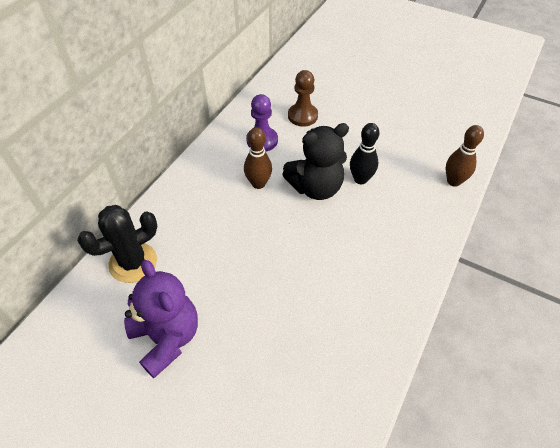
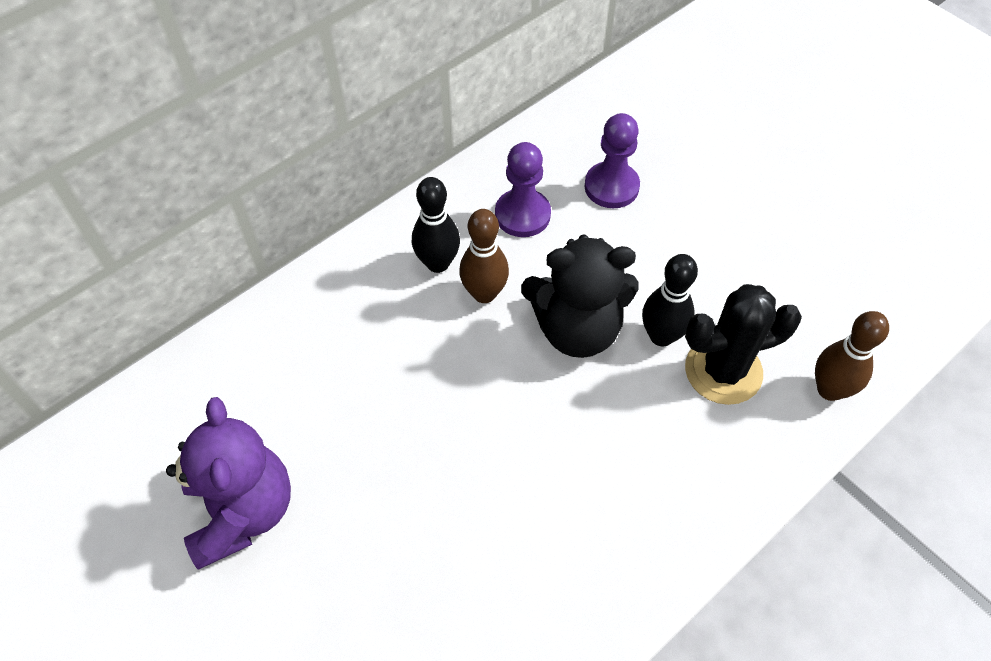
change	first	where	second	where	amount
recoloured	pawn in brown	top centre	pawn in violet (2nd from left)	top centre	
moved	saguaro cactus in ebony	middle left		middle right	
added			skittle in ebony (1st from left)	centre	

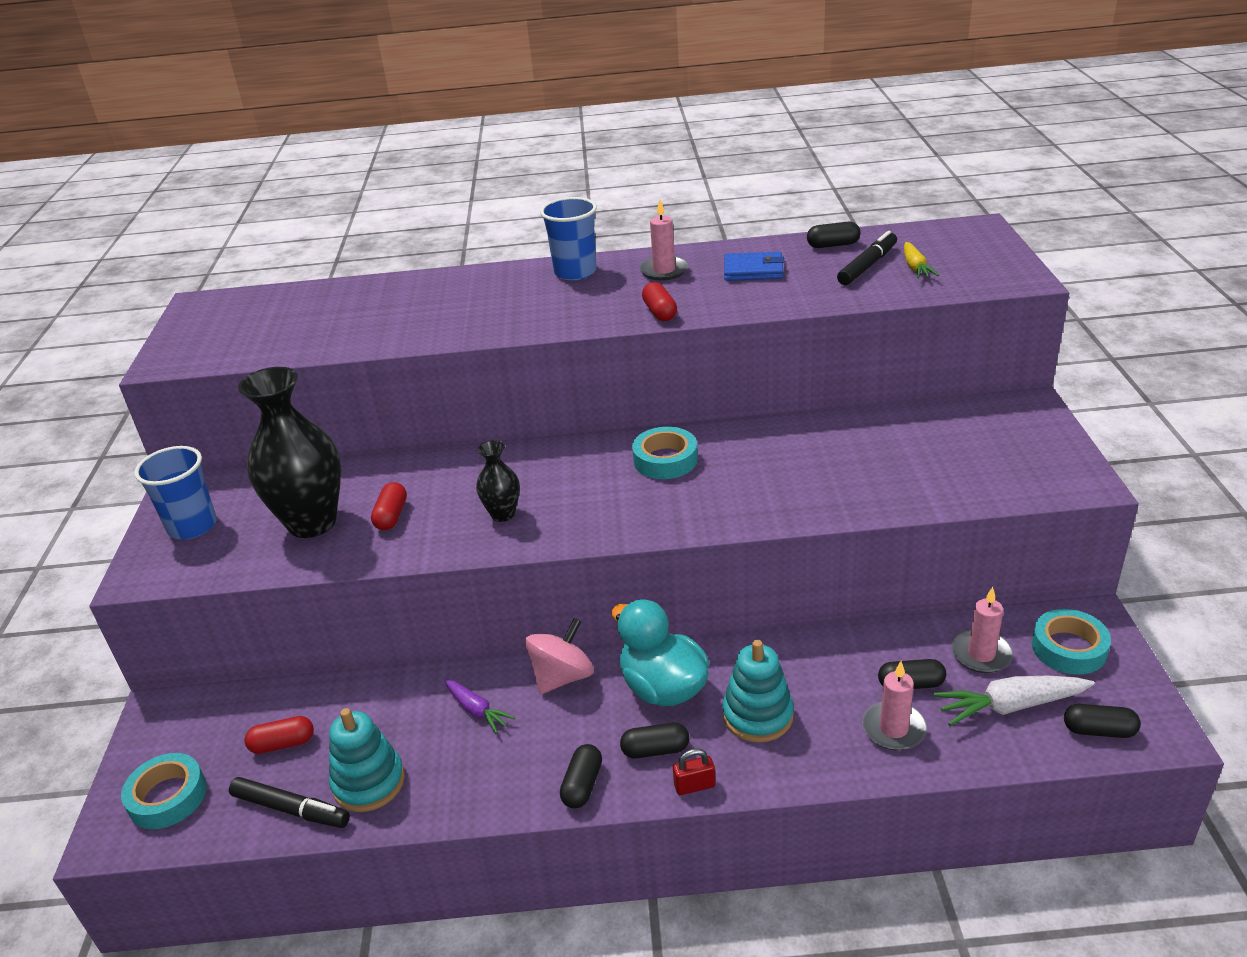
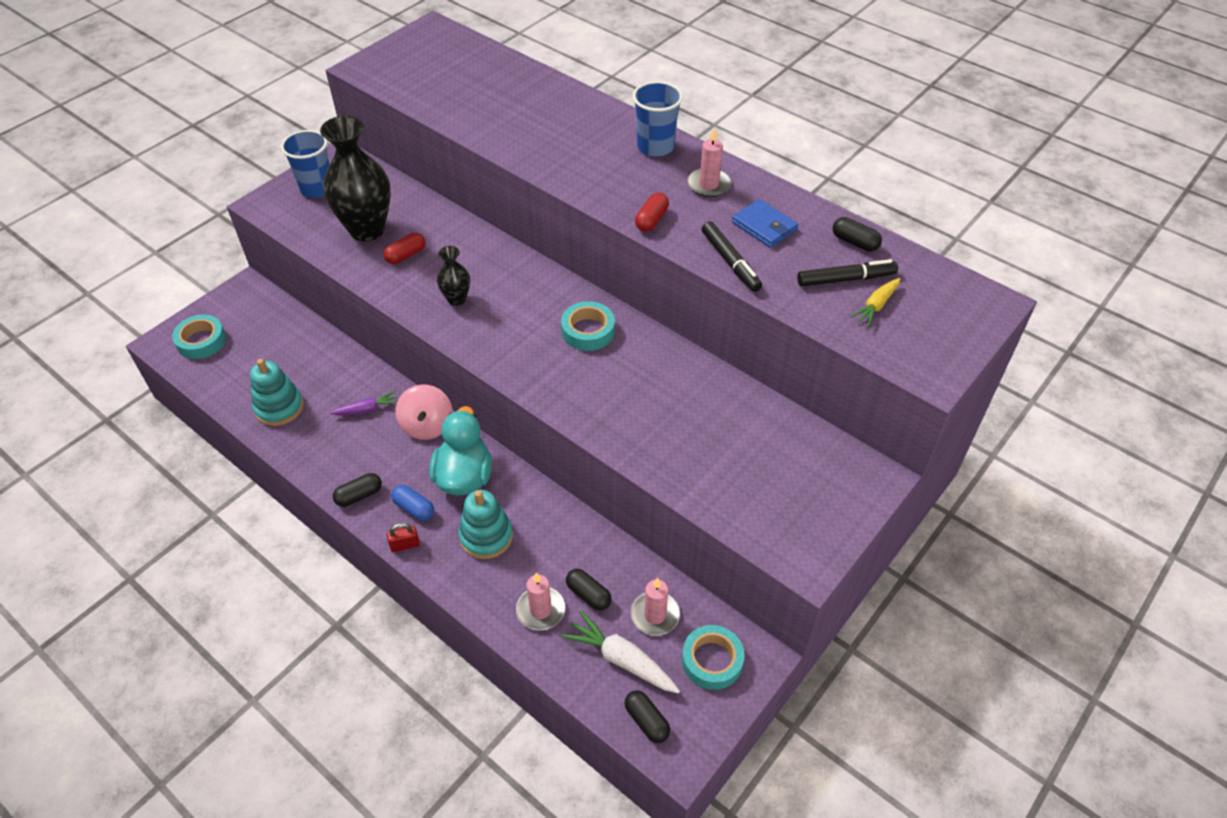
change	first	where	second	where	amount
turned	whirligig in pink	bottom centre		centre	90 degrees clockwise
turned	root vegetable in violet	bottom centre		middle left	105 degrees counterclockwise
removed	capsule in red (1st from left)	bottom left			
recoloured	capsule in ebony (2nd from left)	bottom centre	capsule in blue	centre	
turned	small lock in red	bottom centre		middle left	45 degrees counterclockwise
moved	marker in ebony (1st from left)	bottom left		top centre	

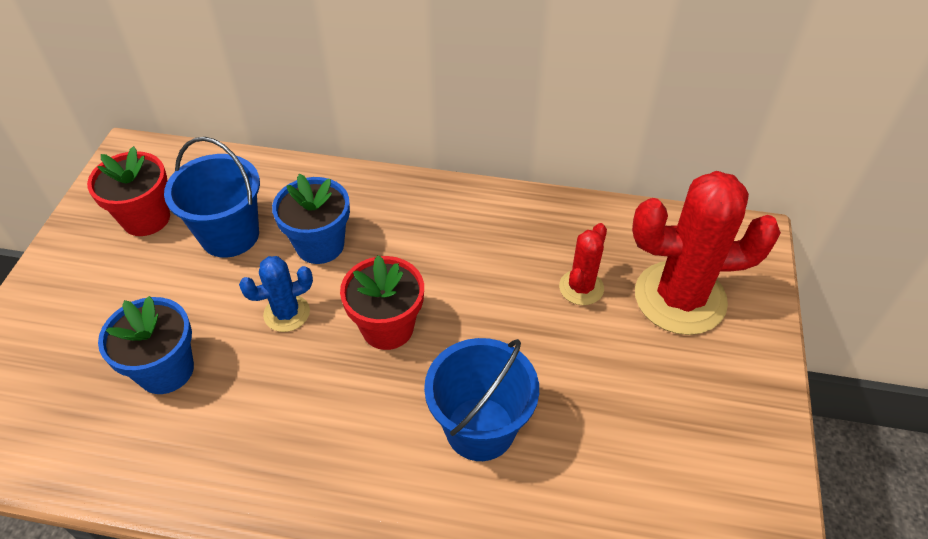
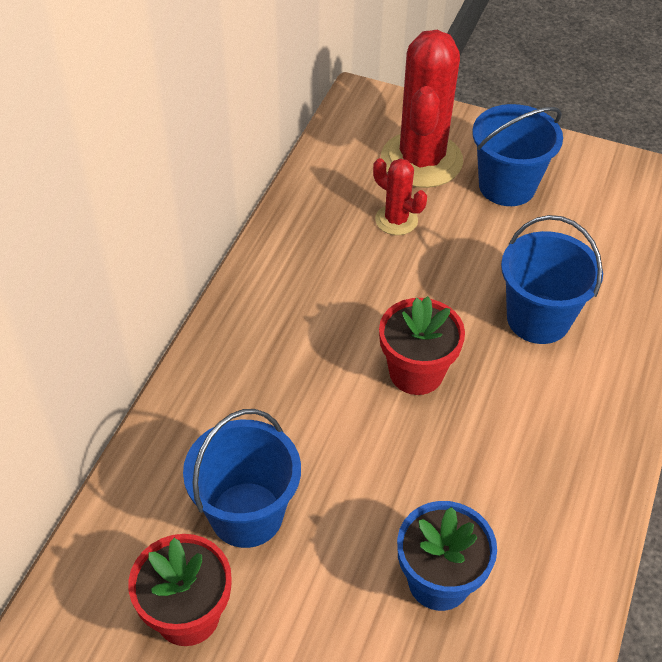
change	first	where	second	where	amount
removed	potted plant in blue (2nd from left)	centre			
removed	saguaro cactus in blue	middle left			
added			sand bucket in blue (2nd from left)	top right	

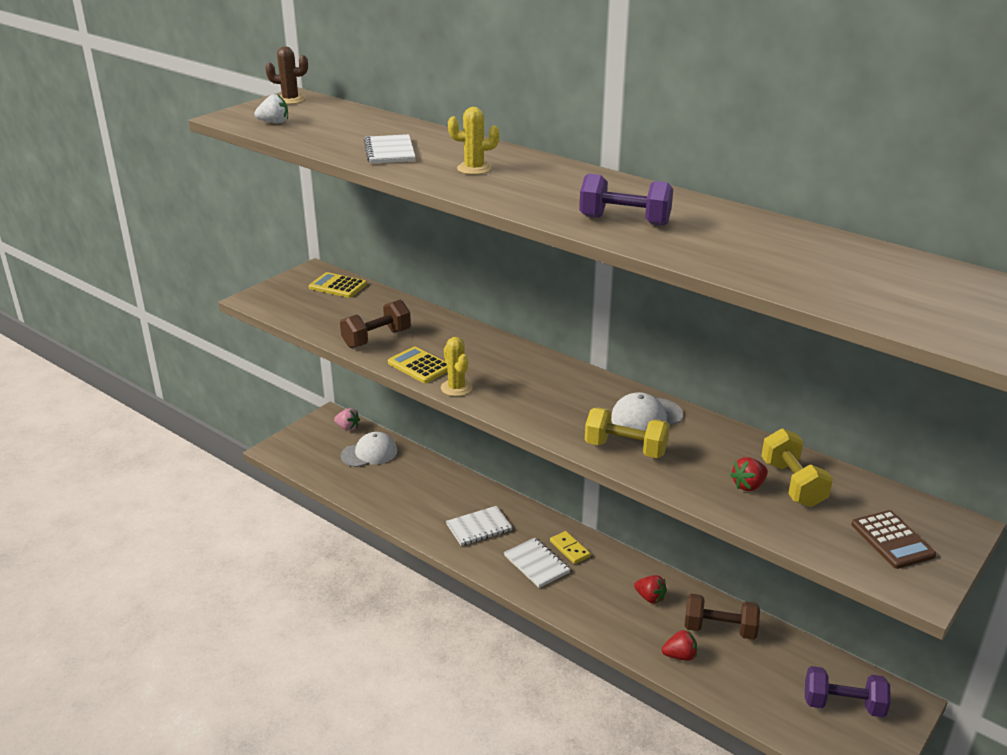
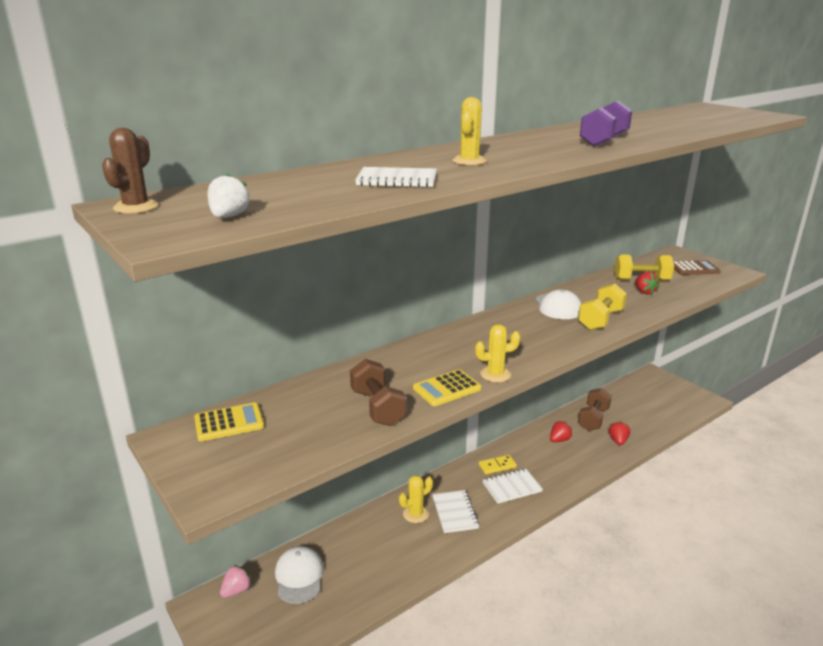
change	first	where	second	where	amount
turned	calculator in yellow (1st from left)	centre		middle left	150 degrees counterclockwise
removed	hand weight in violet (2nd from left)	bottom right			
added			saguaro cactus in yellow (1st from left)	bottom centre	

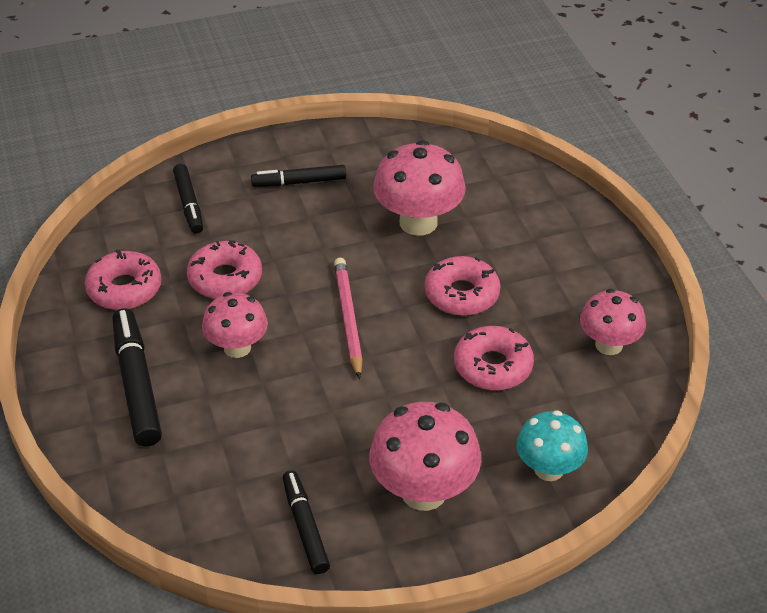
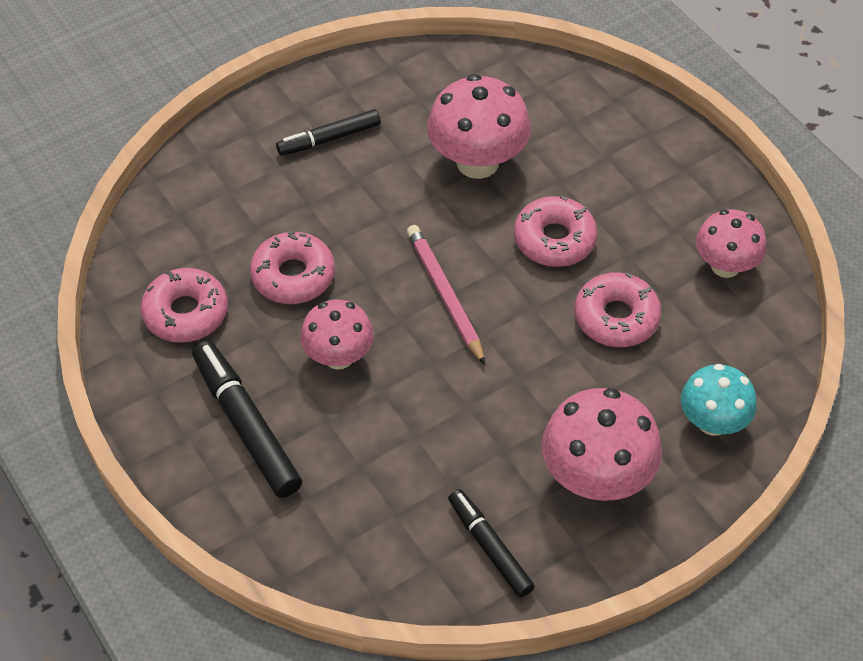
change	first	where	second	where	amount
removed	marker in ebony (2nd from left)	top left			

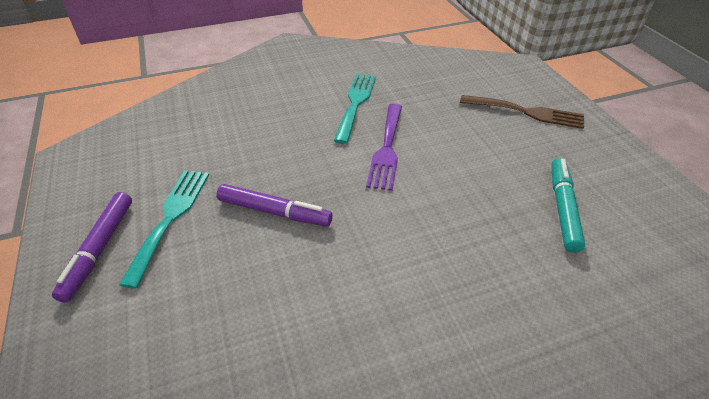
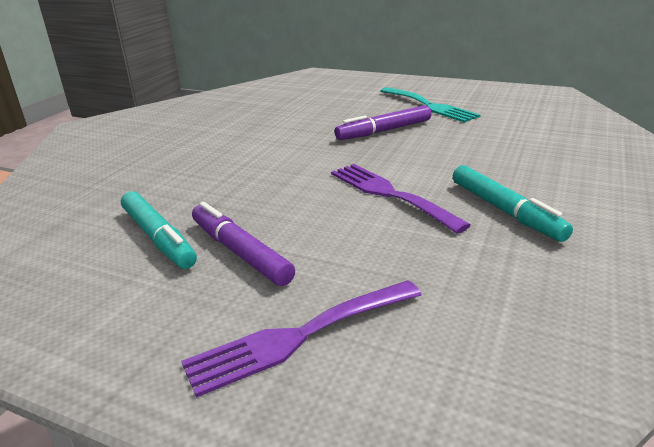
change	first	where	second	where	amount
replaced	fork in turquoise (2nd from left)	top centre	marker in turquoise (2nd from left)	middle right	
recoloured	fork in brown	top right	fork in violet (1st from left)	bottom centre	
moved	marker in violet (1st from left)	middle left		centre	

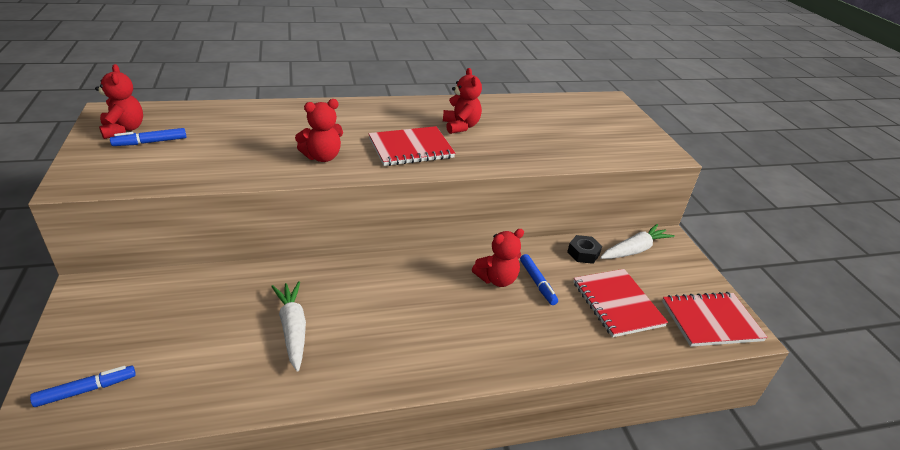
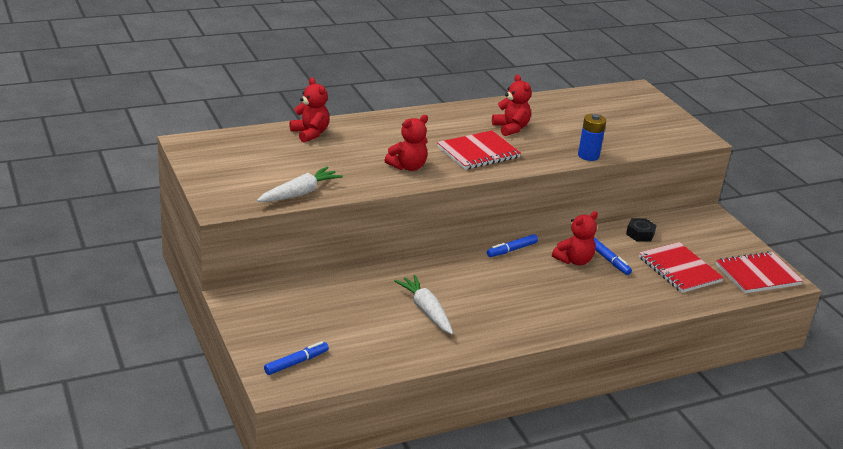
change	first	where	second	where	amount
moved	teddy bear in red (1st from left)	top left		top centre	
moved	marker in blue (2nd from left)	top left		centre	
moved	root vegetable in white (2nd from left in the first image)	middle right	root vegetable in white (1st from left)	centre	
added			battery in blue	top right	

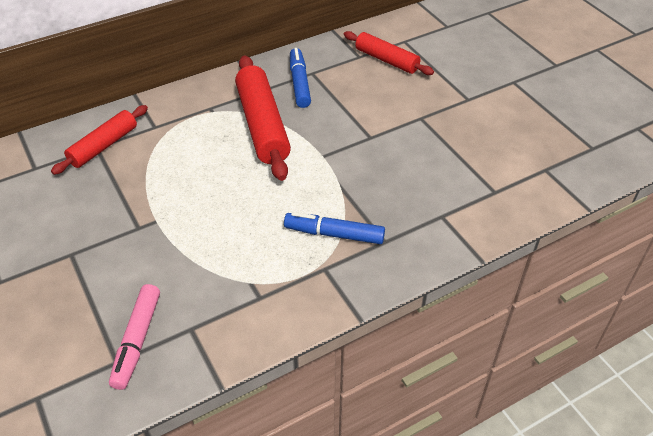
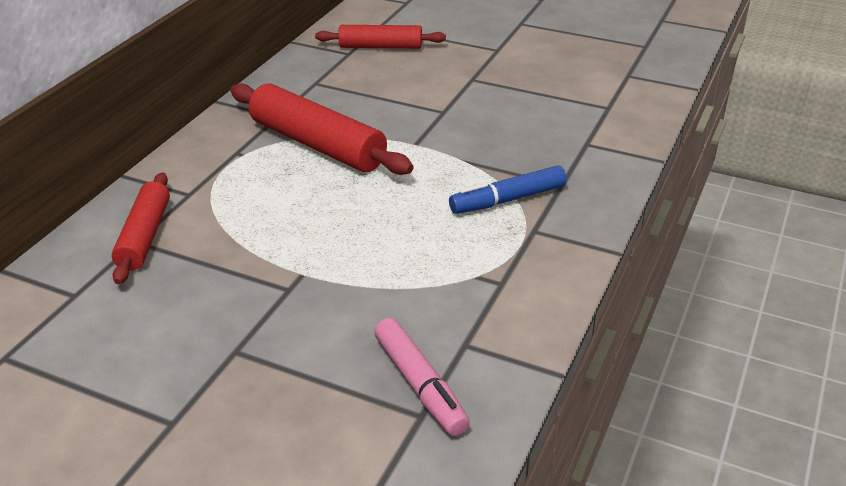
change	first	where	second	where	amount
removed	marker in blue (1st from left)	top centre			

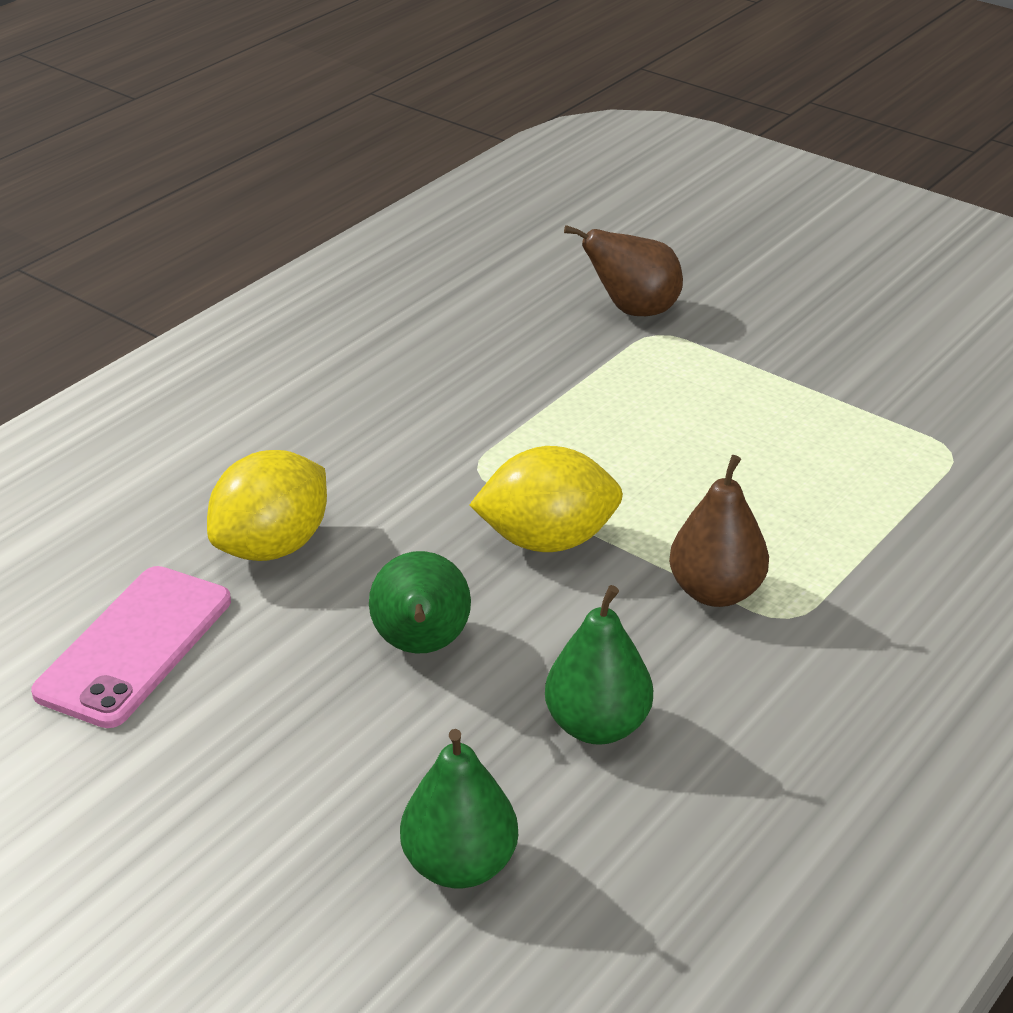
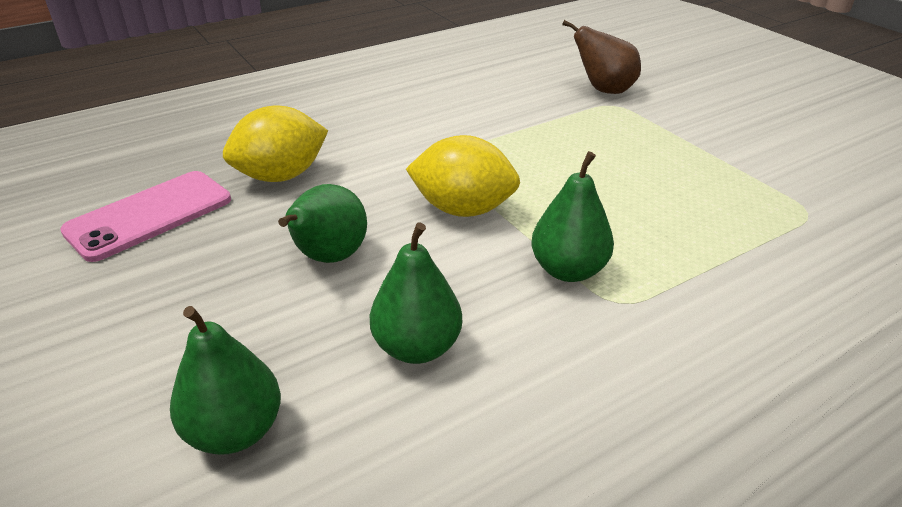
change	first	where	second	where	amount
recoloured	toy pear in brown (2nd from left)	middle right	toy pear in green (4th from left)	centre	

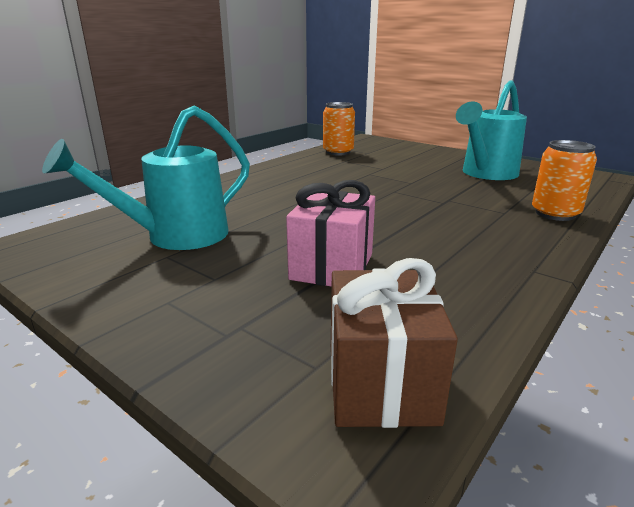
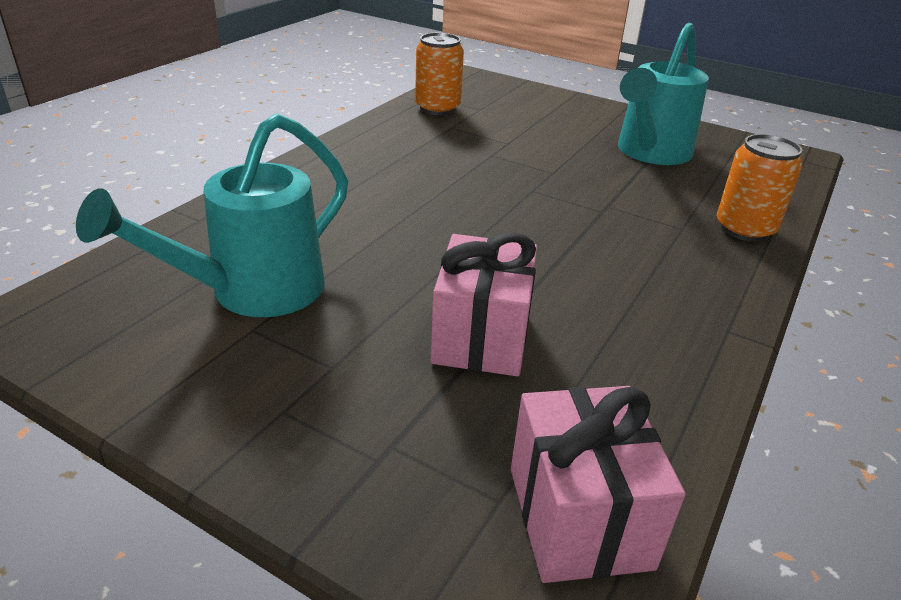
change	first	where	second	where	amount
recoloured	gift in brown	bottom centre	gift in pink (2nd from left)	bottom centre	

